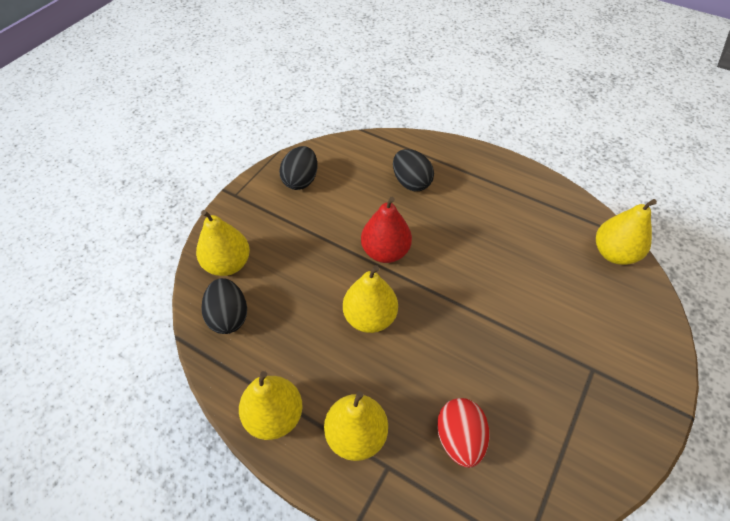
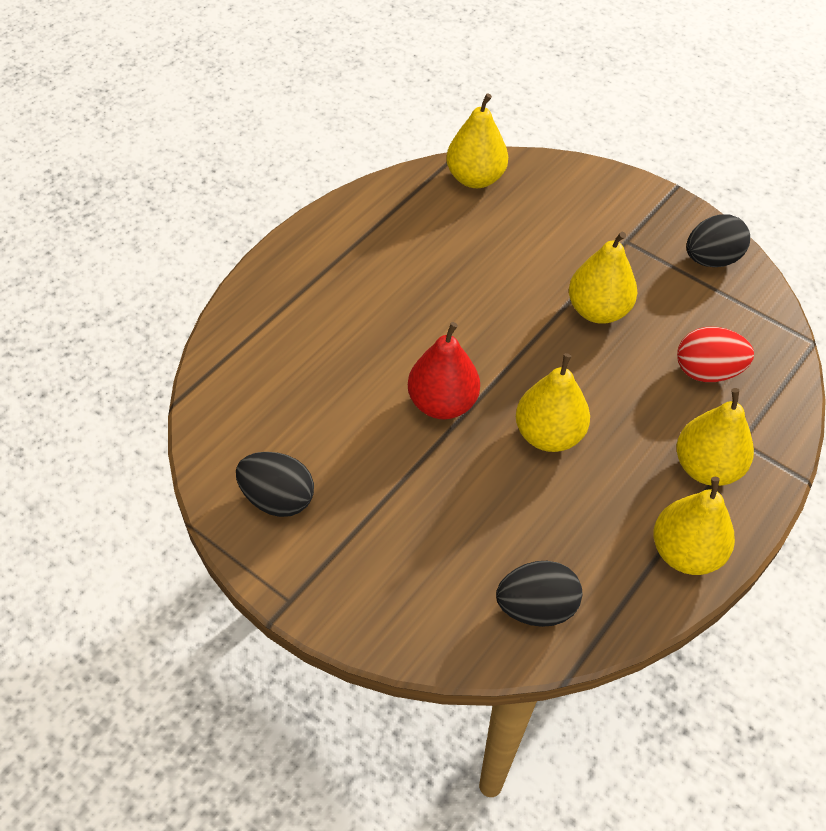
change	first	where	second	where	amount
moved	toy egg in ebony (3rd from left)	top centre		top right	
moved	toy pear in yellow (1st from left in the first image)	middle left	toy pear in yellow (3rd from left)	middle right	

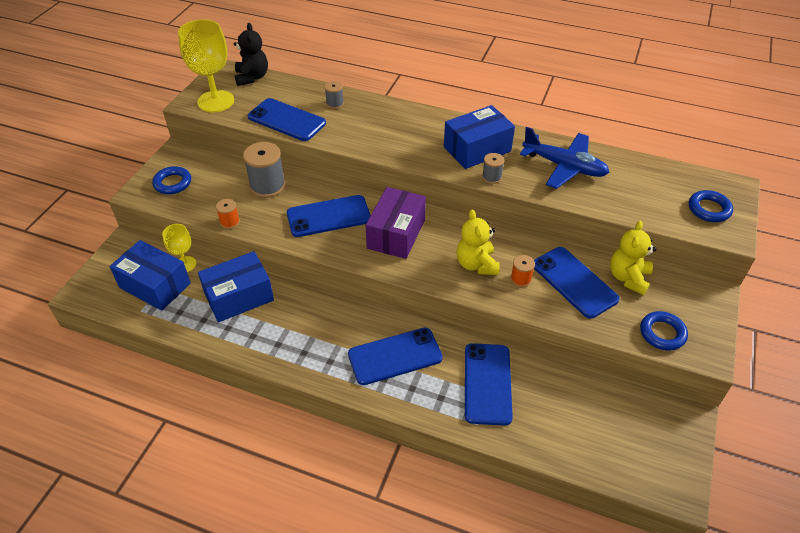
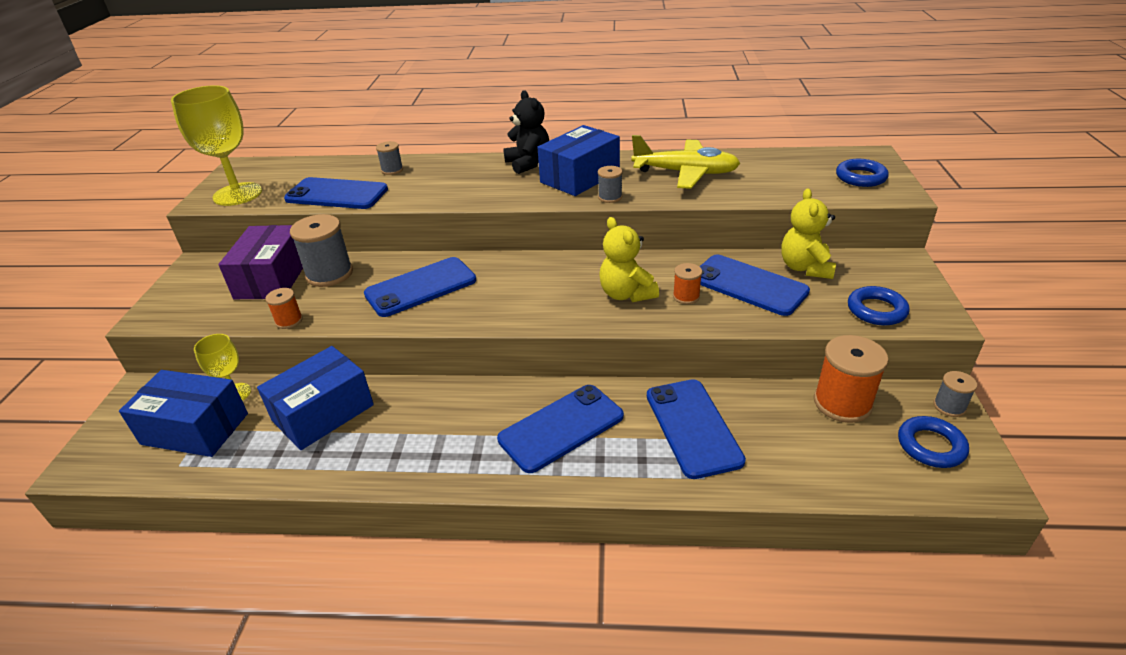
change	first	where	second	where	amount
moved	teddy bear in ebony	top left		top centre	
recoloured	aeroplane in blue	top right	aeroplane in yellow	top centre	
moved	hoop in blue (1st from left in the first image)	middle left	hoop in blue (3rd from left)	bottom right	
moved	box in violet	centre		middle left	
added			spool in orange (3rd from left)	middle right	
added			spool in gray (4th from left)	middle right	

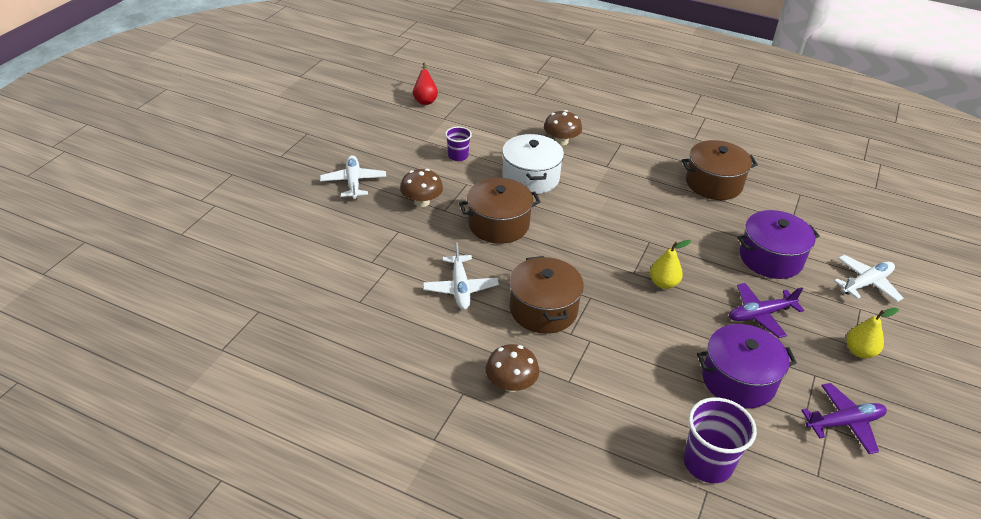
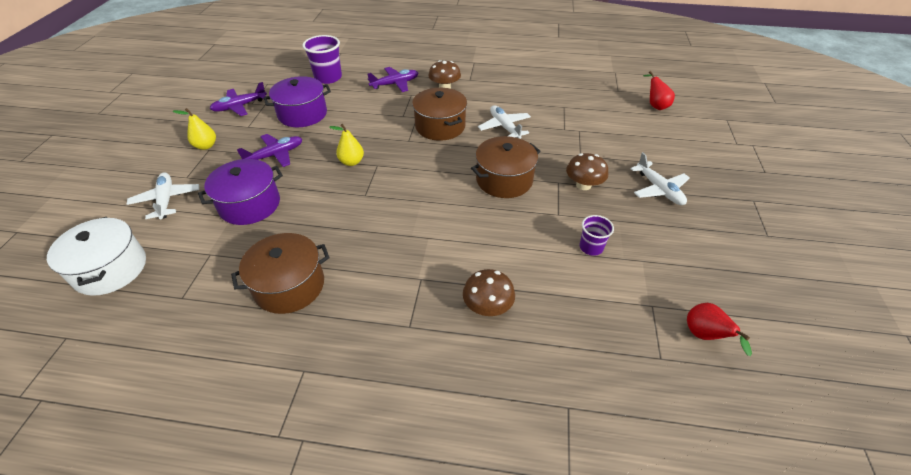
change	first	where	second	where	amount
moved	stockpot in white	top centre		middle left	
turned	aeroplane in white (3rd from left in the first image)	middle right	aeroplane in white (1st from left)	middle left	120 degrees clockwise
added			aeroplane in violet (3rd from left)	top centre	
added			toy pear in red (1st from left)	top right	

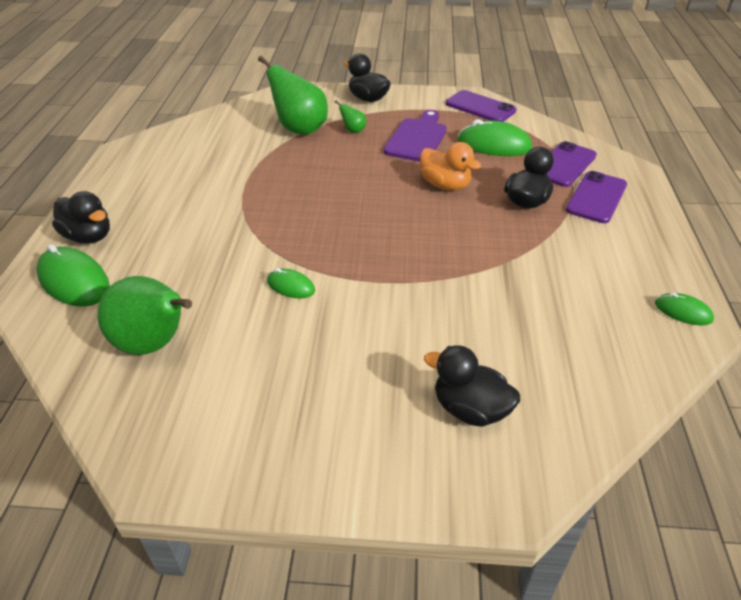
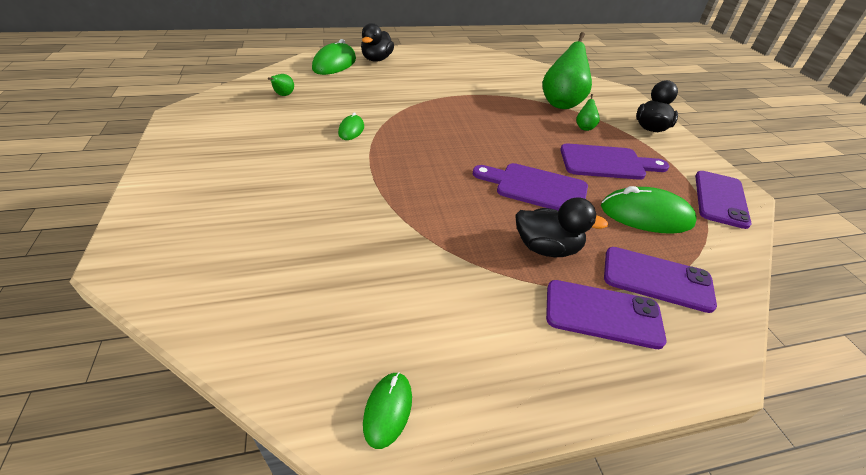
change	first	where	second	where	amount
turned	PC mouse in green (3rd from left in the first image)	top right	PC mouse in green (4th from left)	middle right	75 degrees counterclockwise
replaced	duck in orange	top centre	bread board in violet (1st from left)	centre	
resized	toy pear in green (1st from left)	middle left		top left	x0.44
removed	duck in ebony (3rd from left)	centre			

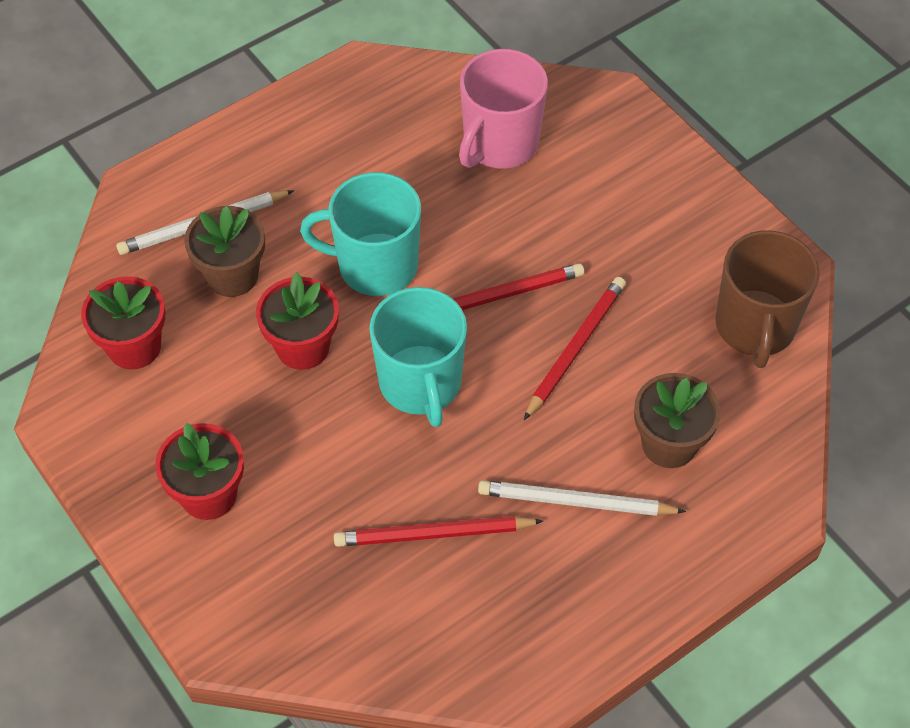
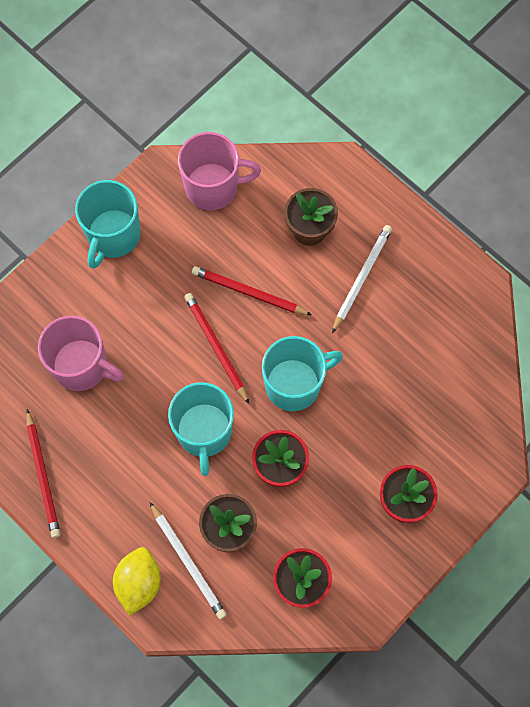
change	first	where	second	where	amount
recoloured	tea mug in brown	middle right	tea mug in pink (2nd from left)	top centre	
turned	wooden pencil in white (2nd from left)	bottom centre		middle right	150 degrees counterclockwise
moved	wooden pencil in red (1st from left)	bottom centre		bottom left	
added			tea mug in turquoise (1st from left)	top left	
added			lemon in yellow	bottom left	

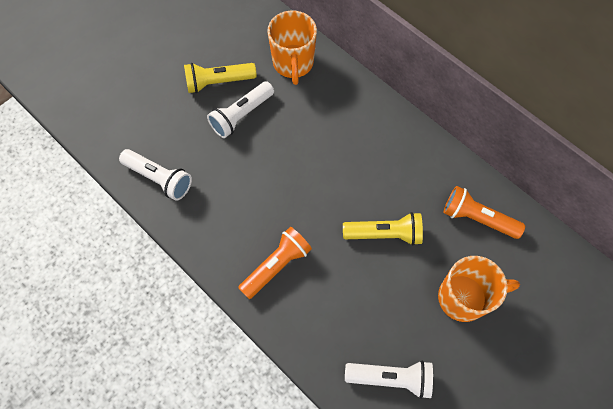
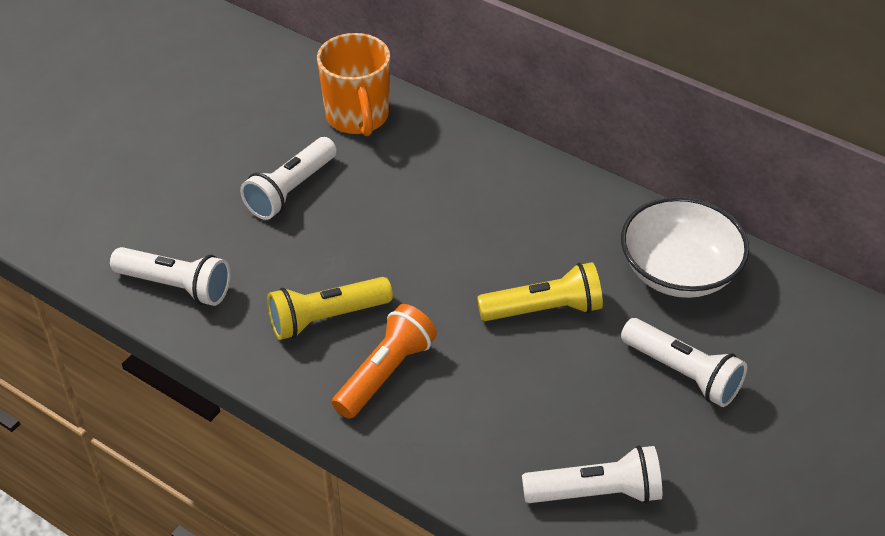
change	first	where	second	where	amount
moved	torch in yellow (1st from left)	top centre		centre	
replaced	torch in orange (2nd from left)	middle right	bowl in white	middle right	
replaced	tea mug in orange (2nd from left)	bottom right	torch in white (4th from left)	bottom right	

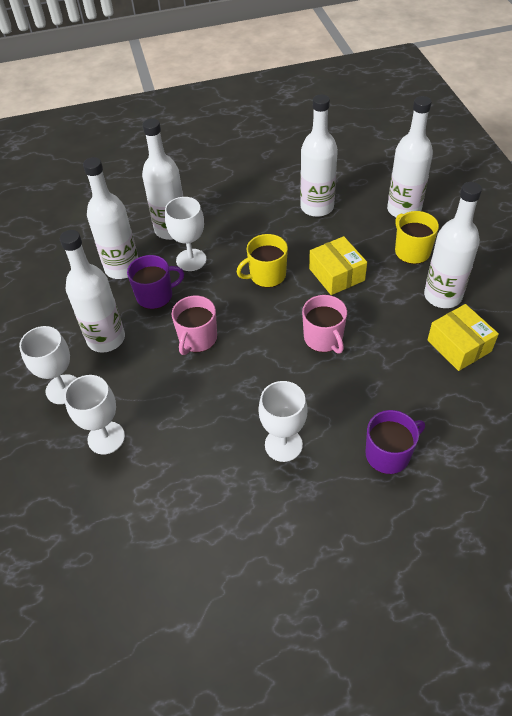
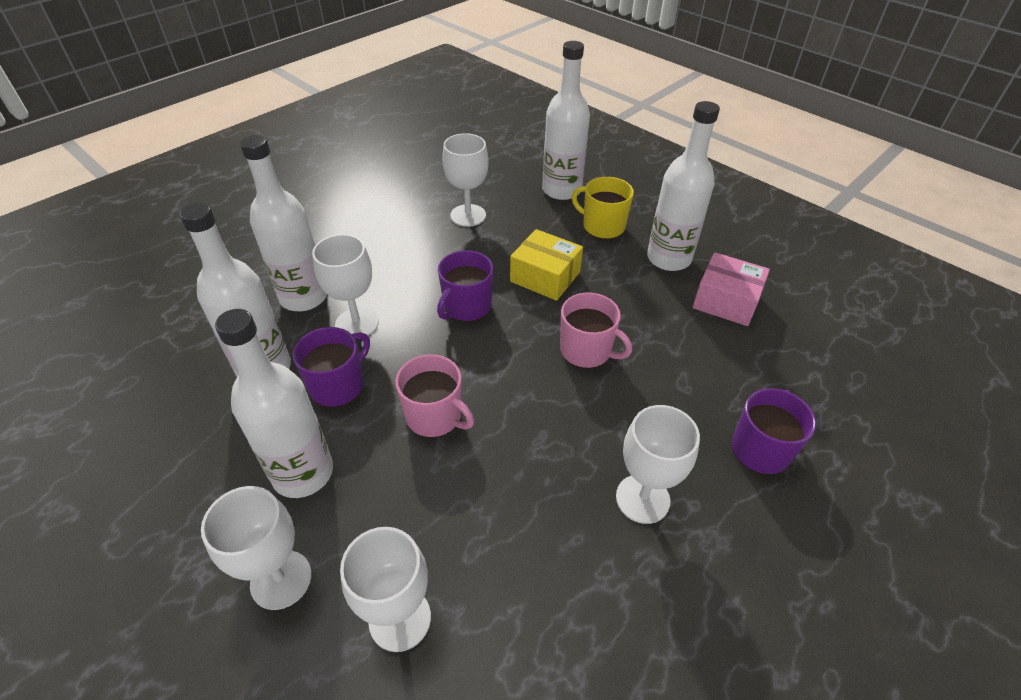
change	first	where	second	where	amount
replaced	drink bottle in white (4th from left)	top centre	goblet in white (4th from left)	top centre	
recoloured	tea mug in yellow (1st from left)	centre	tea mug in violet (2nd from left)	centre	
turned	tea mug in pink (1st from left)	centre		centre	45 degrees counterclockwise
recoloured	box in yellow (2nd from left)	middle right	box in pink	middle right	

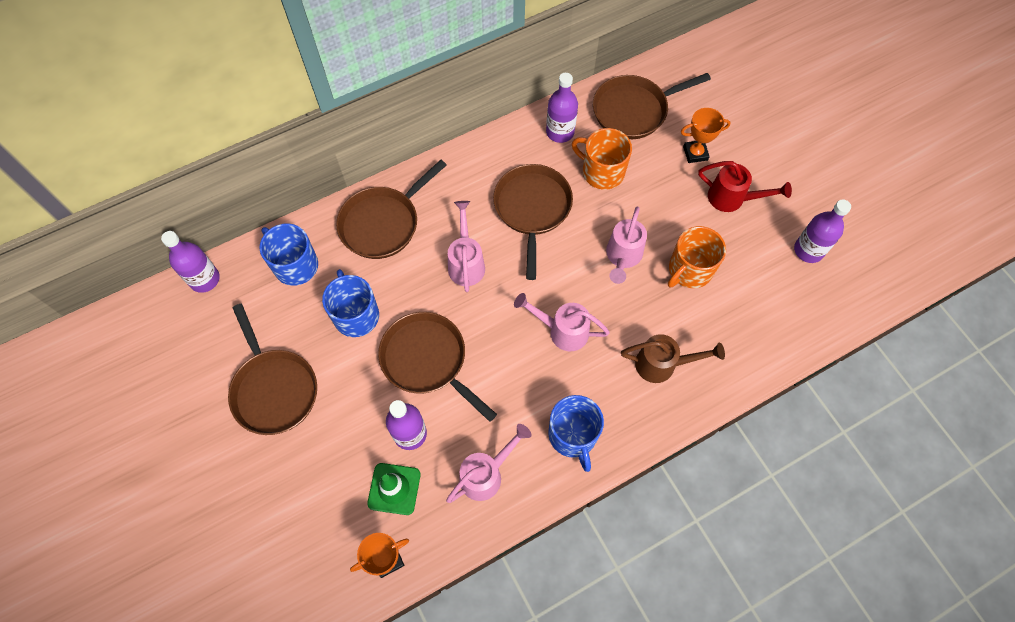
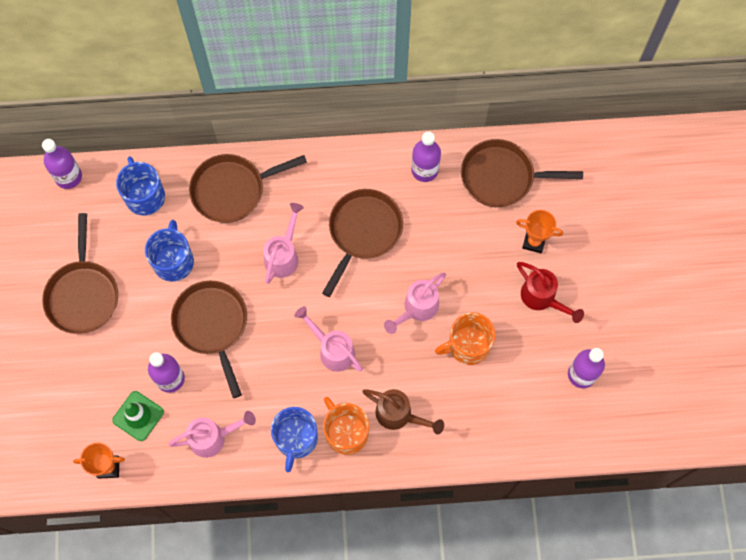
change	first	where	second	where	amount
moved	tea mug in orange (1st from left)	top centre		bottom centre	

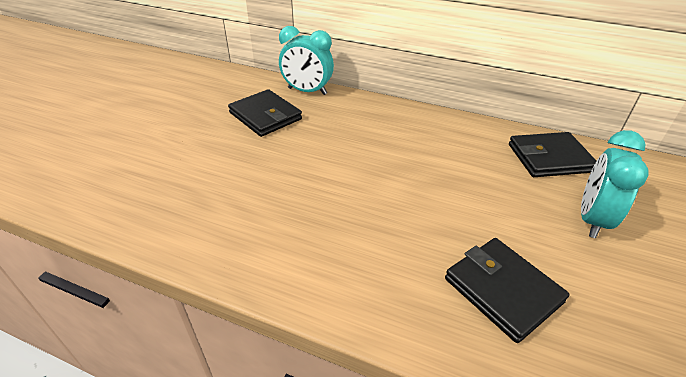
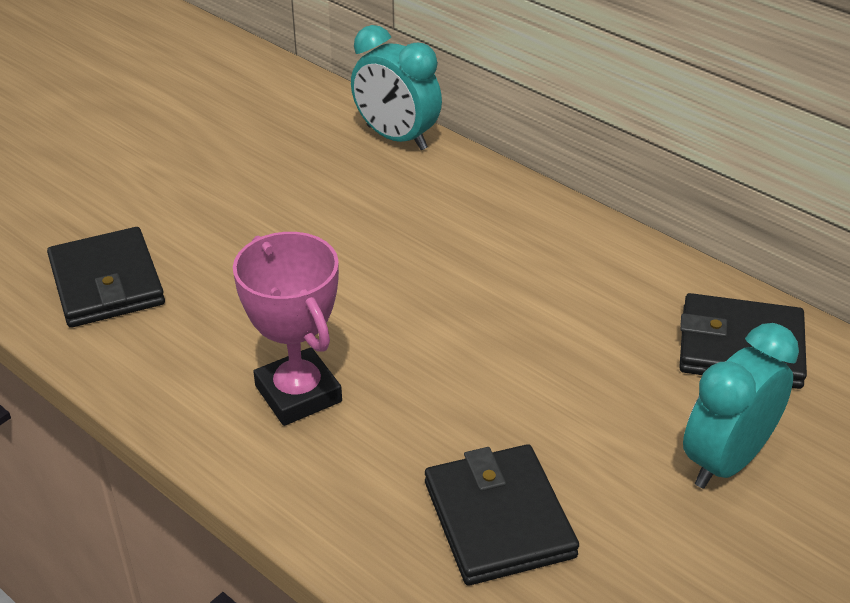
change	first	where	second	where	amount
moved	billfold in ebony (1st from left)	top centre		middle left	
added			trophy in pink	centre	

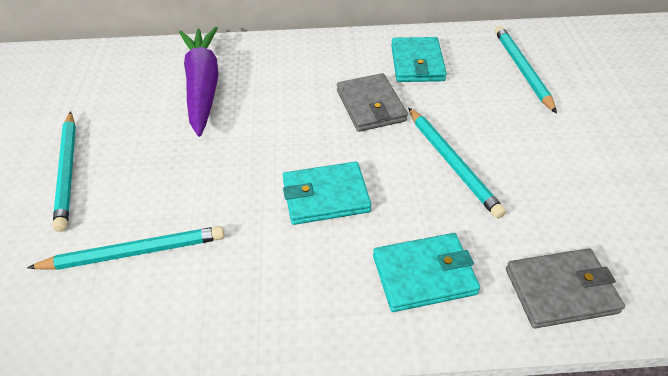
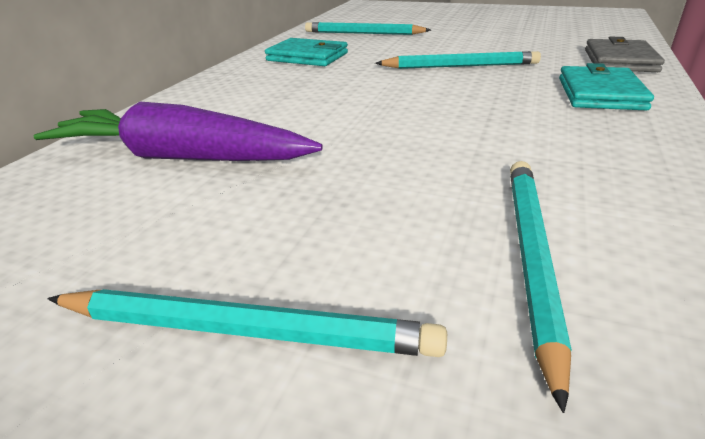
change	first	where	second	where	amount
removed	billfold in gray (1st from left)	top centre			
removed	billfold in turquoise (1st from left)	centre			

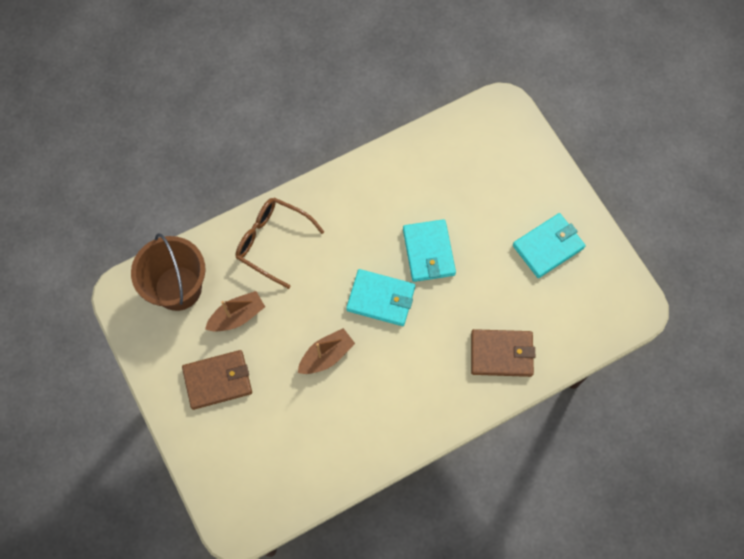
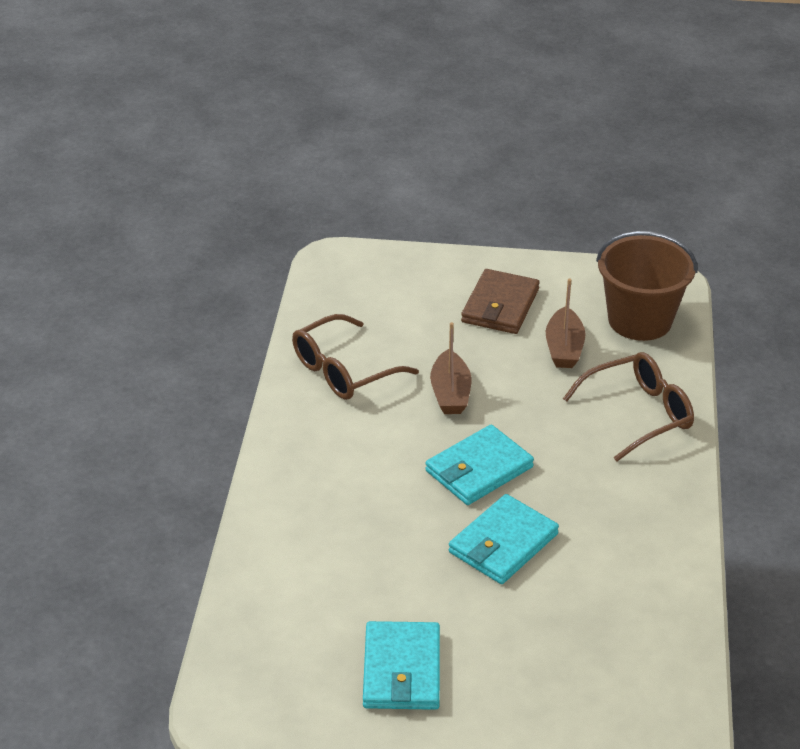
change	first	where	second	where	amount
turned	billfold in turquoise (2nd from left in the first image)	centre	billfold in turquoise (3rd from left)	bottom centre	75 degrees counterclockwise
removed	billfold in brown (2nd from left)	middle right			
added			spectacles in brown (1st from left)	centre	

